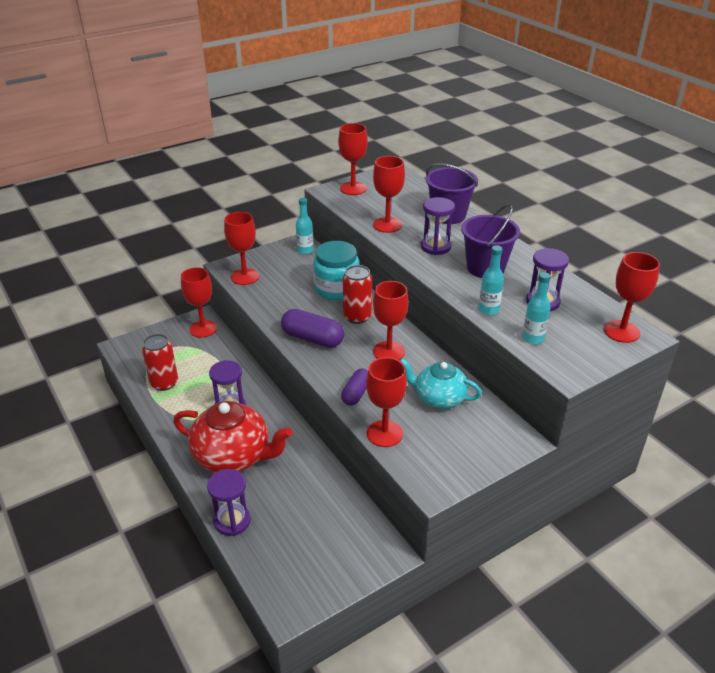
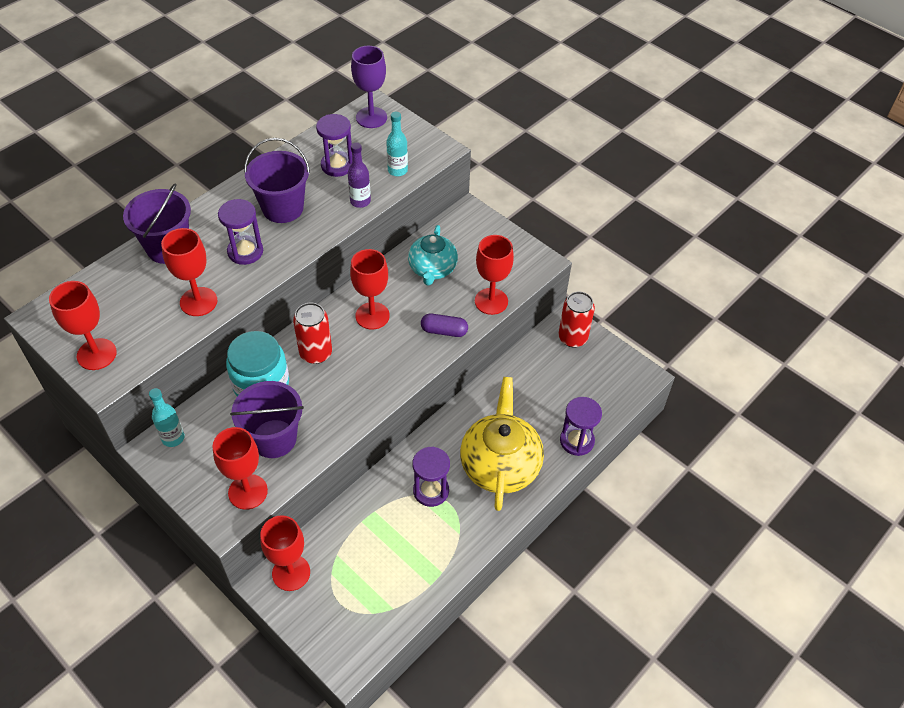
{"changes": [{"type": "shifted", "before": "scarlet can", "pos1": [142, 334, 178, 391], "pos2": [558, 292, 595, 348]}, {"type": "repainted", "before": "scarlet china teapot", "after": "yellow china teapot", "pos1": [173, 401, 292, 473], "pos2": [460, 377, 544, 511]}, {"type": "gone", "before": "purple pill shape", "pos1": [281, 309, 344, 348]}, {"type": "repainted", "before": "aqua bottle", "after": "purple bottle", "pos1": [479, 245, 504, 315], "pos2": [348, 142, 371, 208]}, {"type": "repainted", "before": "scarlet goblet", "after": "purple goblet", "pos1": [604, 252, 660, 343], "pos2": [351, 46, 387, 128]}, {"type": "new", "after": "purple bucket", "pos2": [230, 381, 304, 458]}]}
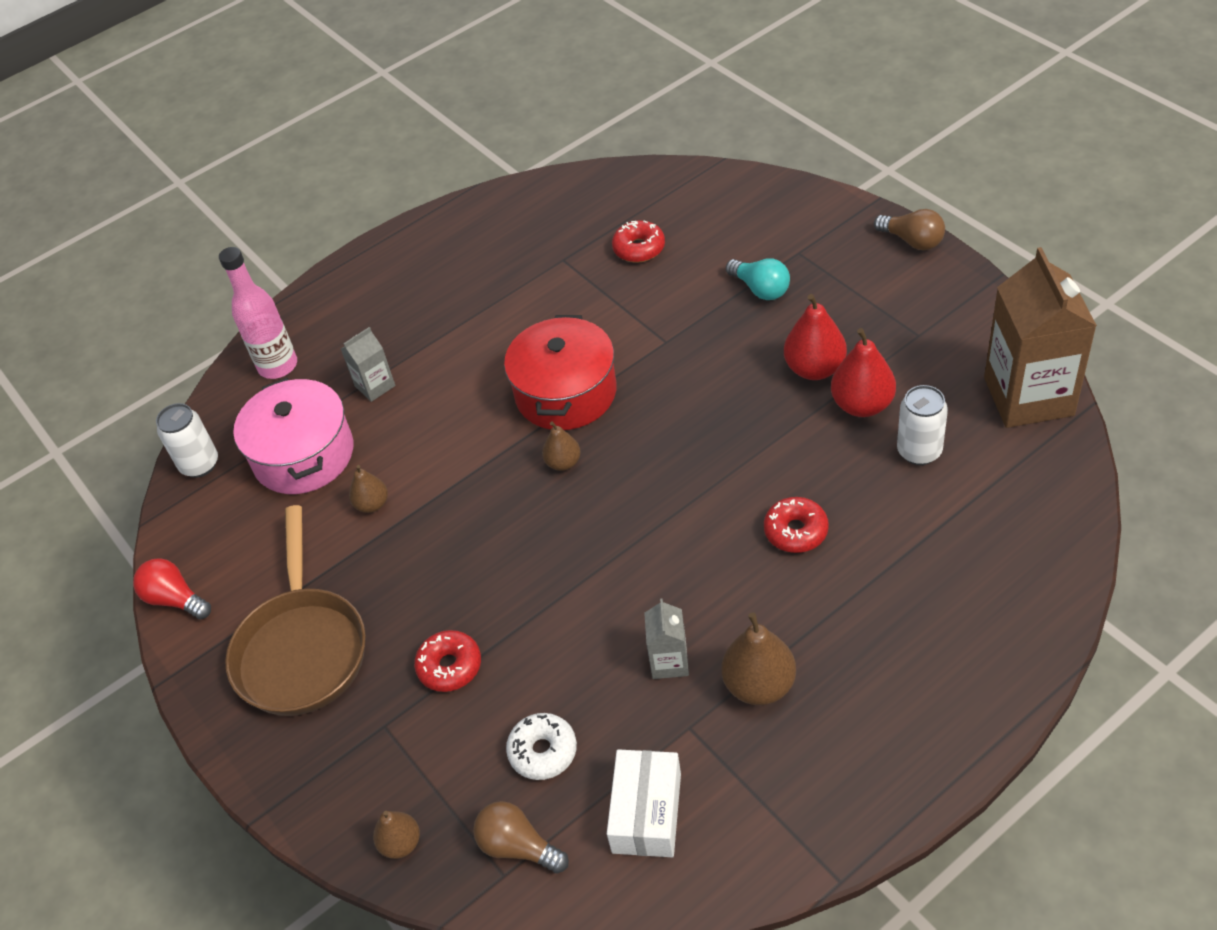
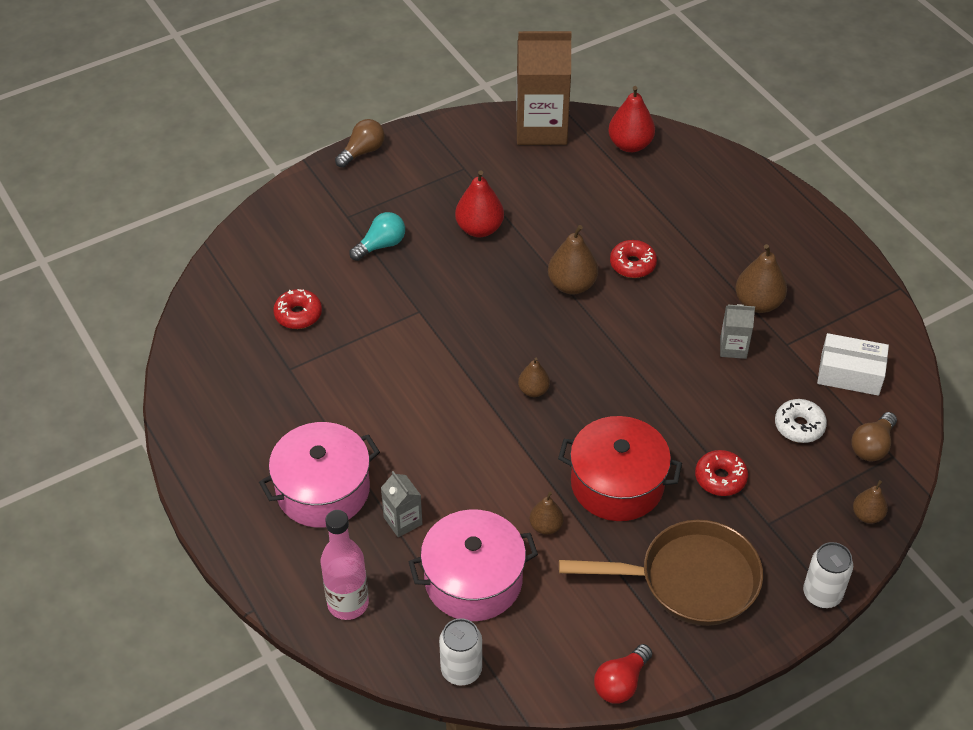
{"changes": [{"type": "shifted", "before": "scarlet stockpot", "pos1": [504, 315, 617, 430], "pos2": [558, 416, 682, 521]}, {"type": "shifted", "before": "scarlet pear", "pos1": [831, 328, 896, 417], "pos2": [608, 86, 655, 152]}, {"type": "shifted", "before": "white can", "pos1": [897, 385, 948, 465], "pos2": [803, 542, 853, 608]}, {"type": "new", "after": "rose-pink stockpot", "pos2": [259, 422, 380, 528]}, {"type": "new", "after": "dark brown pear", "pos2": [548, 225, 598, 294]}]}
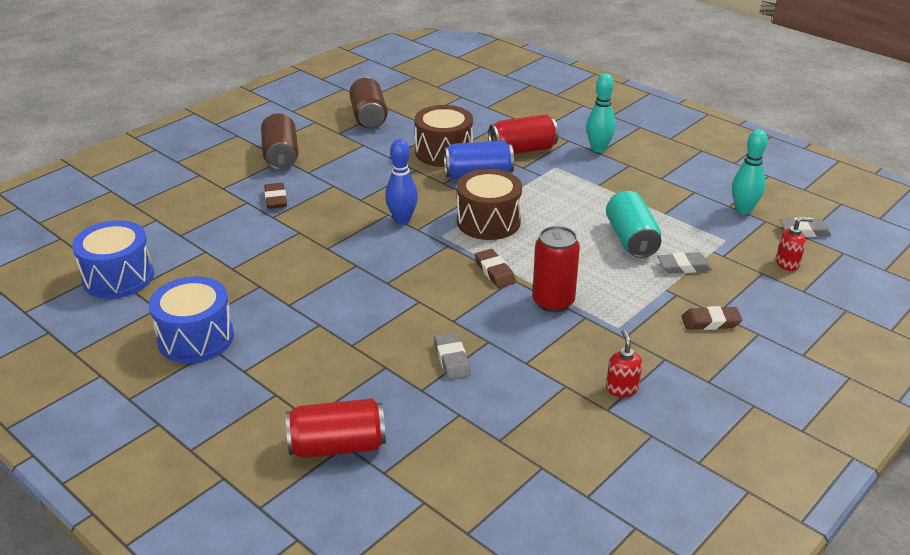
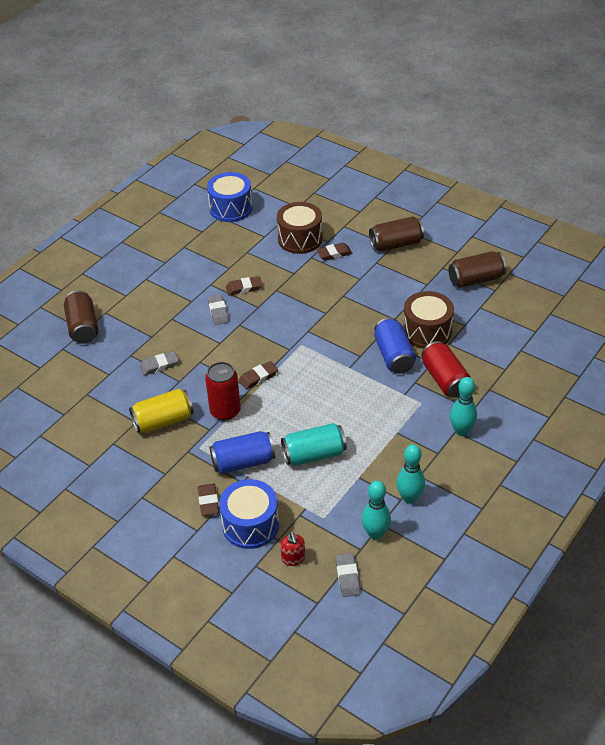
{"changes": [{"type": "shifted", "before": "blue toy drum", "pos1": [149, 276, 234, 363], "pos2": [219, 479, 279, 549]}, {"type": "repainted", "before": "scarlet can", "after": "dark brown can", "pos1": [286, 398, 386, 458], "pos2": [64, 290, 98, 344]}, {"type": "gone", "before": "blue tenpin", "pos1": [385, 139, 418, 225]}, {"type": "shifted", "before": "dark brown toy drum", "pos1": [457, 169, 522, 240], "pos2": [277, 202, 322, 254]}, {"type": "gone", "before": "scarlet pump bottle", "pos1": [606, 330, 642, 397]}, {"type": "shifted", "before": "ash-grey pencil eraser", "pos1": [658, 252, 712, 274], "pos2": [207, 294, 229, 325]}, {"type": "new", "after": "yellow can", "pos2": [129, 389, 194, 433]}, {"type": "new", "after": "blue can", "pos2": [210, 431, 275, 474]}, {"type": "new", "after": "dark brown pencil eraser", "pos2": [226, 276, 262, 295]}, {"type": "new", "after": "aqua tenpin", "pos2": [397, 444, 425, 504]}]}
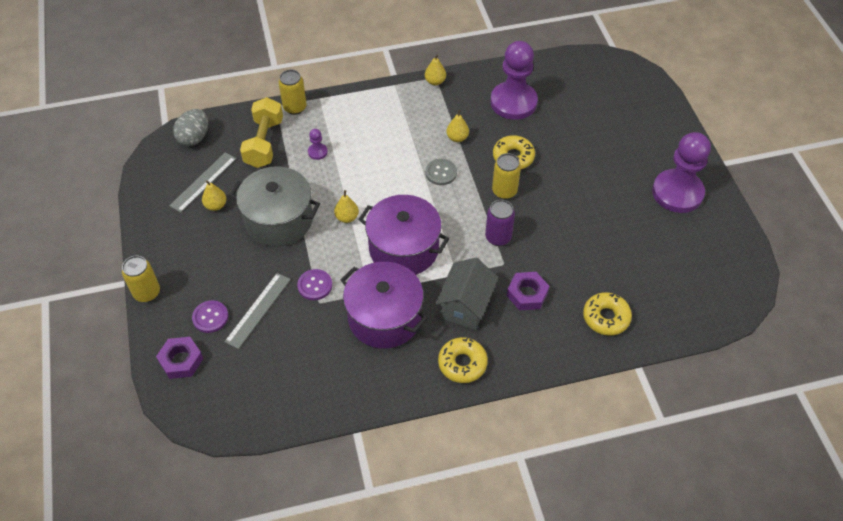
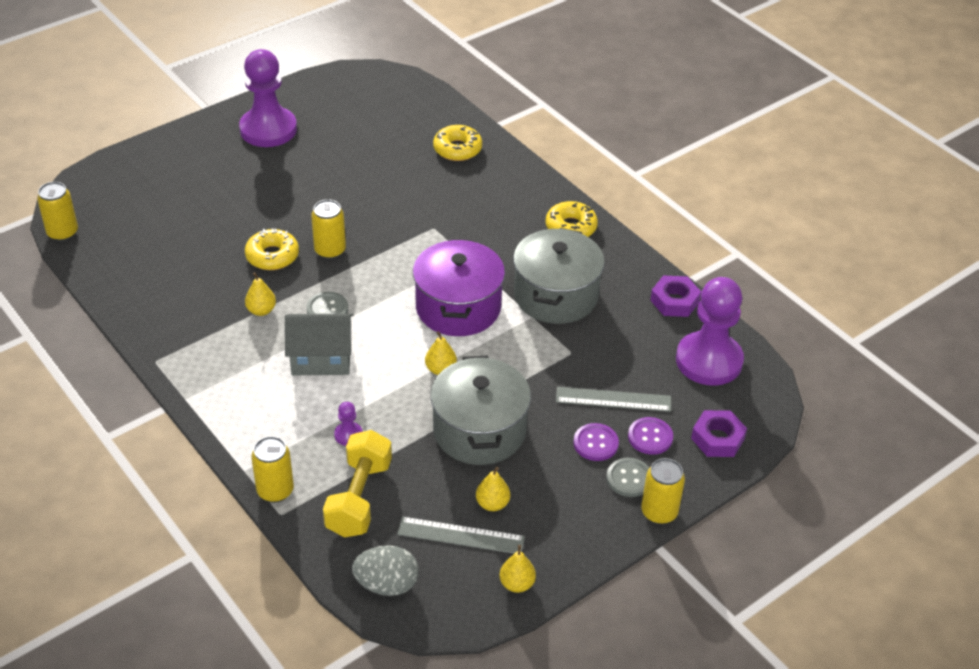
{"changes": [{"type": "rotated", "before": "yellow free weight", "pos1": [240, 97, 283, 168], "pos2": [323, 430, 392, 538], "turn": -60}, {"type": "shifted", "before": "purple button", "pos1": [297, 269, 332, 300], "pos2": [573, 423, 619, 461]}, {"type": "repainted", "before": "purple stockpot", "after": "ash-grey stockpot", "pos1": [341, 262, 428, 349], "pos2": [513, 228, 605, 324]}, {"type": "shifted", "before": "yellow pear", "pos1": [425, 54, 446, 85], "pos2": [500, 545, 536, 593]}, {"type": "shifted", "before": "ash-grey house", "pos1": [435, 258, 498, 330], "pos2": [285, 313, 353, 375]}, {"type": "gone", "before": "purple can", "pos1": [485, 200, 515, 246]}, {"type": "shifted", "before": "purple game pawn", "pos1": [490, 41, 538, 120], "pos2": [676, 277, 744, 386]}, {"type": "shifted", "before": "purple hex nut", "pos1": [507, 272, 549, 311], "pos2": [650, 276, 701, 317]}, {"type": "new", "after": "yellow can", "pos2": [37, 182, 78, 241]}, {"type": "new", "after": "ash-grey button", "pos2": [606, 458, 650, 497]}]}
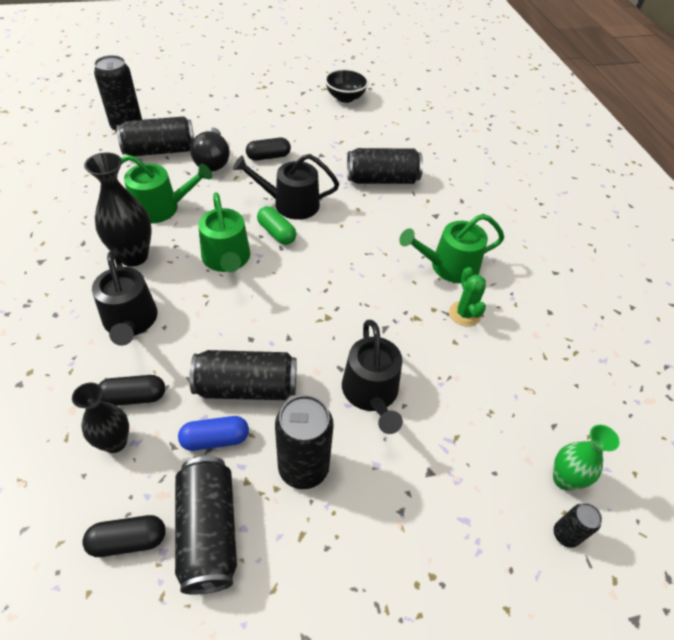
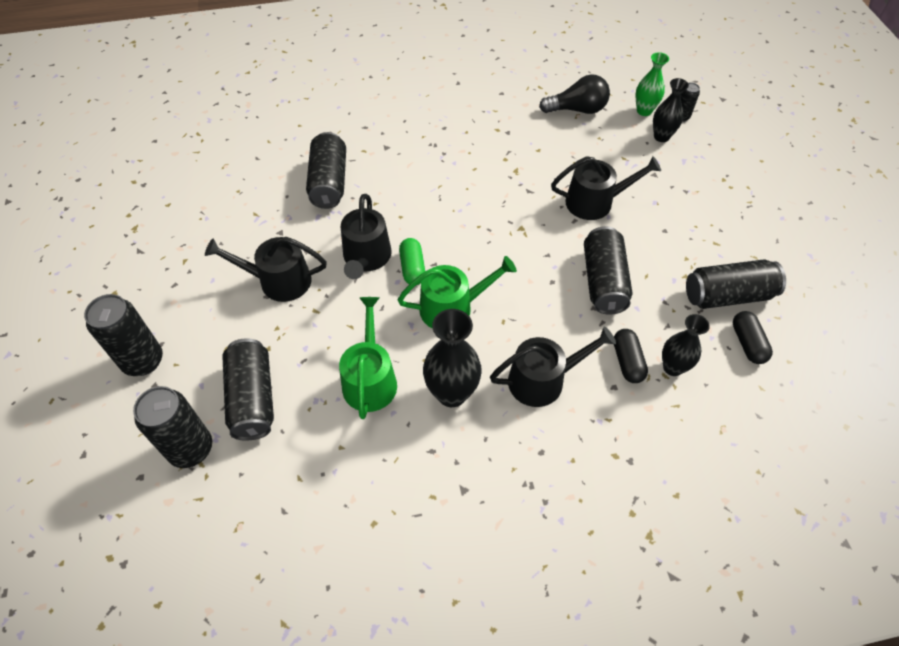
{"changes": [{"type": "gone", "before": "blue pill shape", "pos1": [178, 416, 249, 451]}, {"type": "shifted", "before": "ebony light bulb", "pos1": [190, 127, 230, 172], "pos2": [539, 74, 610, 114]}, {"type": "swapped", "before": "ebony pill shape", "after": "ebony watering can", "pos1": [246, 138, 291, 161], "pos2": [205, 237, 327, 302]}, {"type": "rotated", "before": "emerald pill shape", "pos1": [257, 206, 296, 245], "pos2": [399, 238, 425, 285], "turn": -60}, {"type": "shifted", "before": "ebony can", "pos1": [275, 395, 334, 489], "pos2": [84, 294, 163, 376]}, {"type": "gone", "before": "ebony deep dish", "pos1": [325, 69, 369, 103]}, {"type": "gone", "before": "emerald watering can", "pos1": [399, 214, 504, 283]}, {"type": "gone", "before": "emerald prickly plant", "pos1": [449, 267, 486, 327]}, {"type": "new", "after": "ebony vase", "pos2": [653, 78, 689, 142]}]}
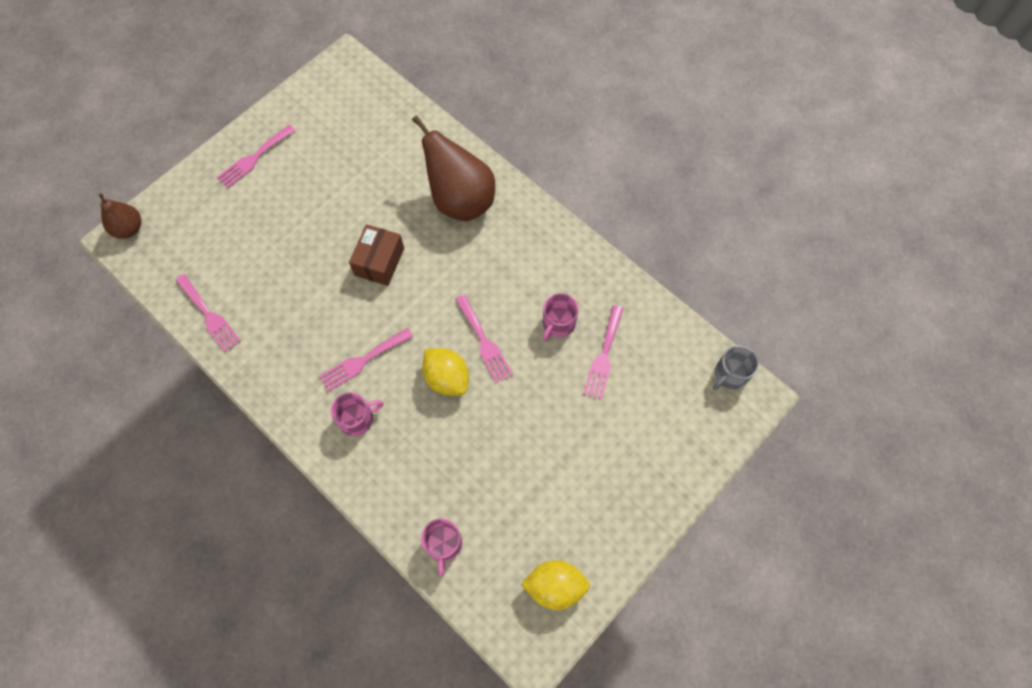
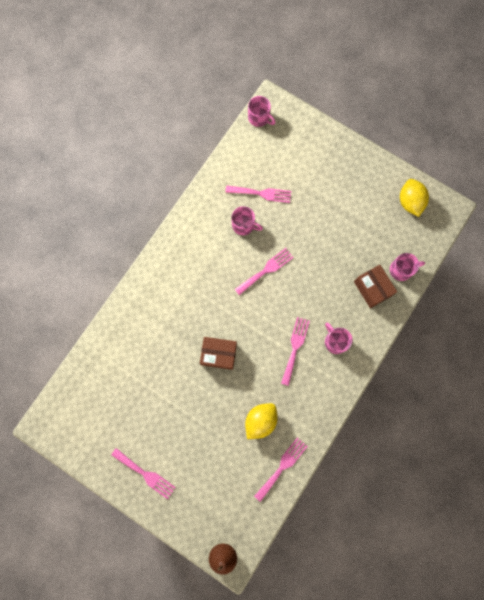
{"changes": [{"type": "rotated", "before": "rose-pink fork", "pos1": [319, 328, 413, 392], "pos2": [281, 317, 310, 386], "turn": -120}, {"type": "gone", "before": "dark brown pear", "pos1": [412, 115, 495, 221]}, {"type": "shifted", "before": "yellow citrus fruit", "pos1": [422, 348, 469, 396], "pos2": [245, 403, 278, 439]}, {"type": "repainted", "before": "ash-grey coffee mug", "after": "rose-pink coffee mug", "pos1": [713, 345, 759, 390], "pos2": [248, 96, 276, 127]}, {"type": "new", "after": "dark brown box", "pos2": [354, 265, 397, 308]}]}
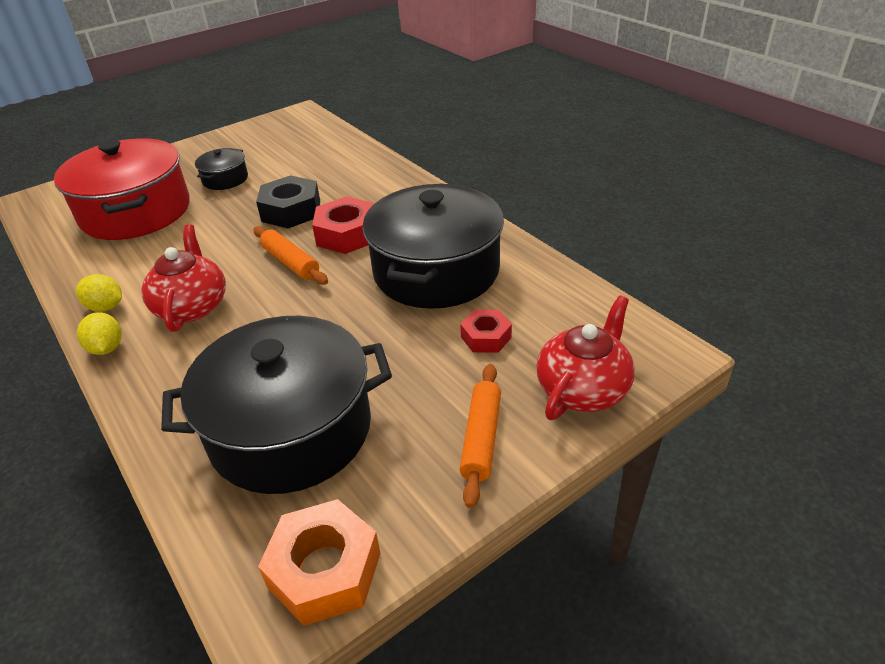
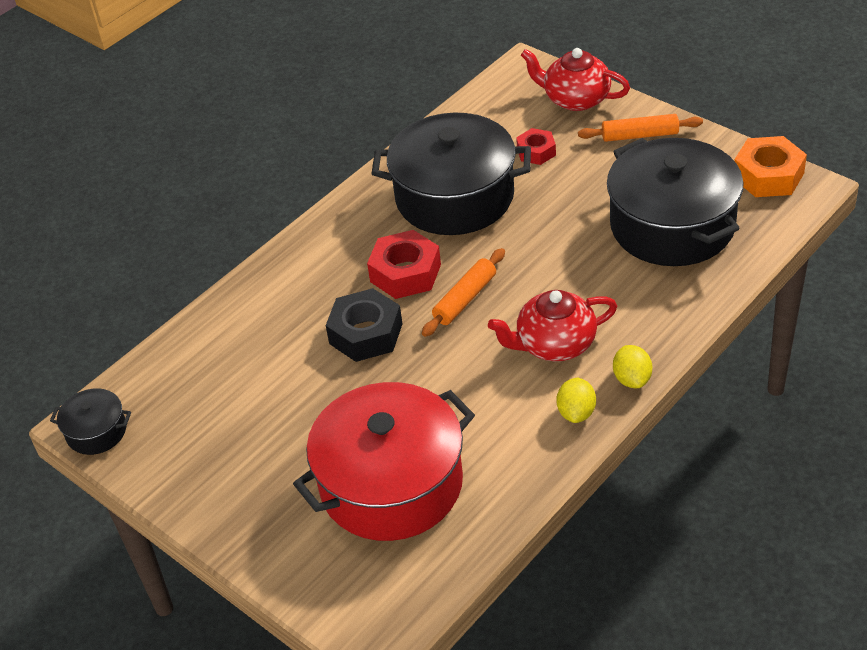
{"changes": [{"type": "rotated", "before": "yellow citrus fruit", "pos1": [77, 312, 122, 355], "pos2": [613, 345, 652, 388], "turn": -60}, {"type": "shifted", "before": "ebony stockpot", "pos1": [195, 148, 248, 190], "pos2": [50, 388, 131, 455]}]}
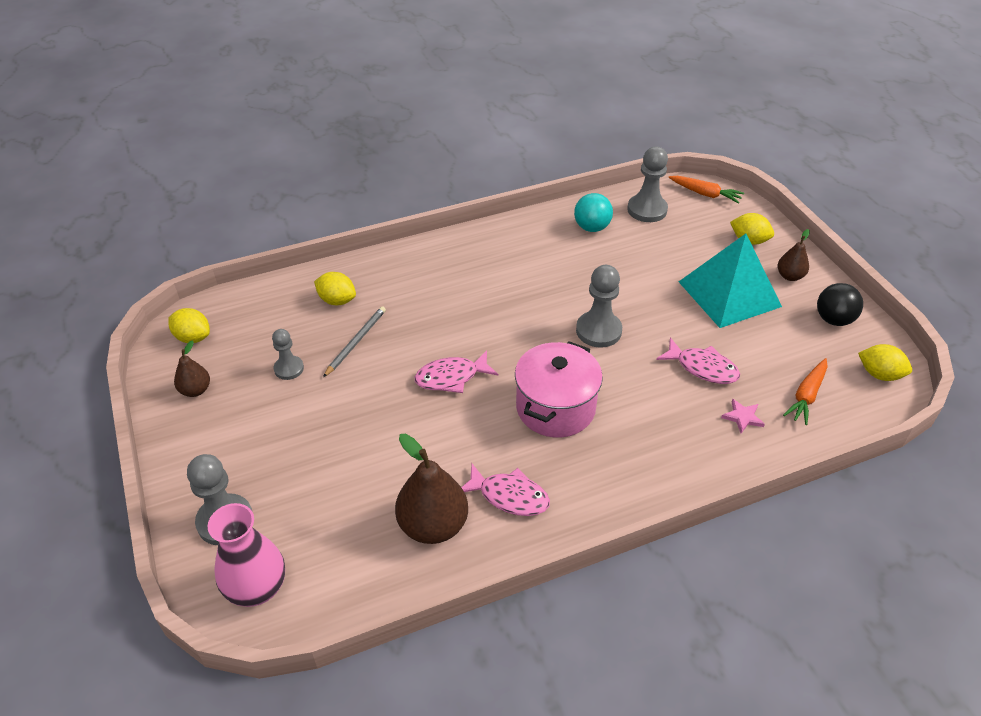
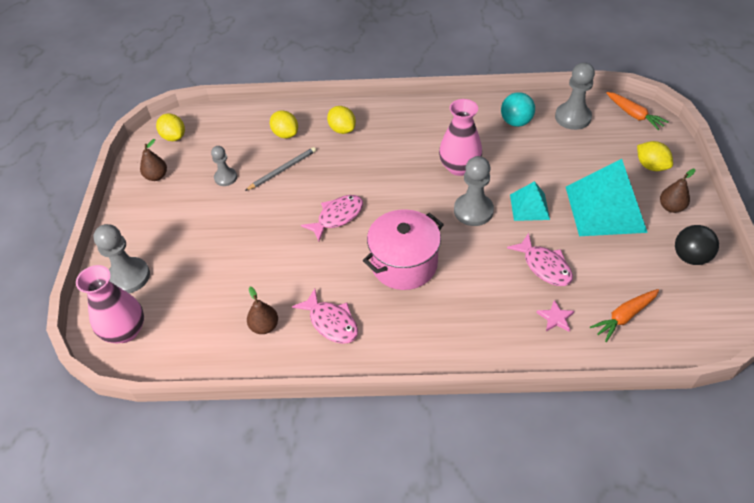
{"changes": [{"type": "scaled", "before": "dark brown pear", "pos1": [395, 434, 468, 544], "pos2": [247, 287, 278, 334], "scale": 0.54}, {"type": "rotated", "before": "rose-pink toy fish", "pos1": [415, 350, 498, 393], "pos2": [301, 195, 363, 241], "turn": 135}, {"type": "shifted", "before": "yellow citrus fruit", "pos1": [858, 344, 912, 381], "pos2": [327, 106, 356, 134]}, {"type": "new", "after": "rose-pink vase", "pos2": [439, 99, 482, 176]}, {"type": "new", "after": "aqua pyramid", "pos2": [510, 181, 550, 221]}]}
